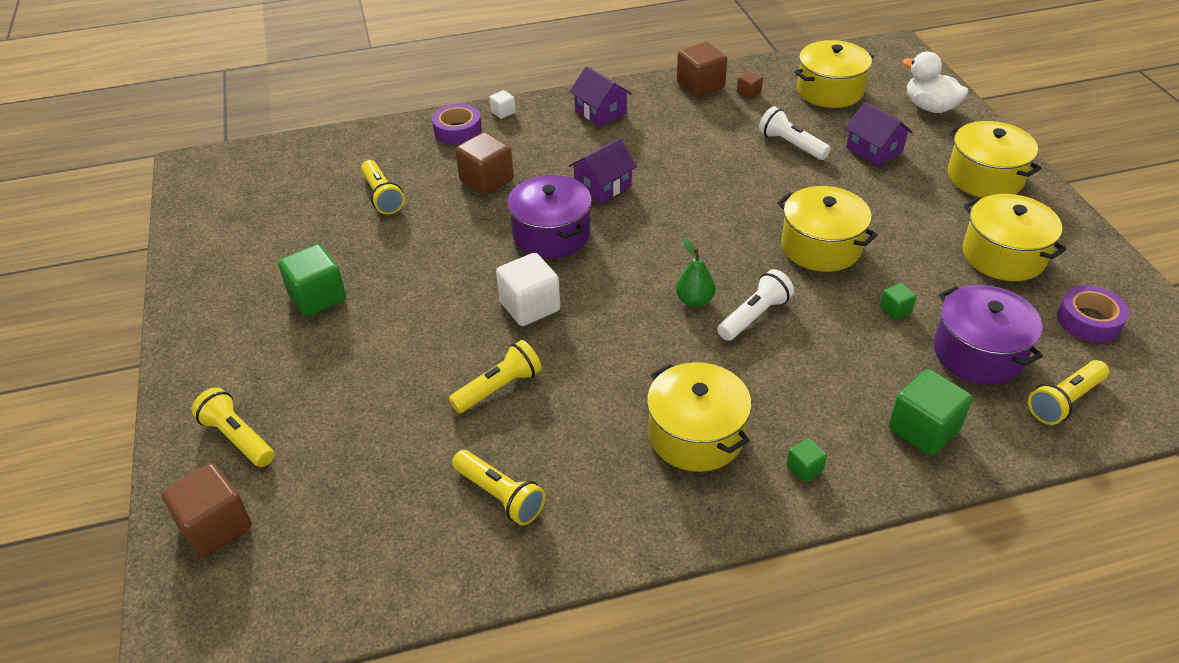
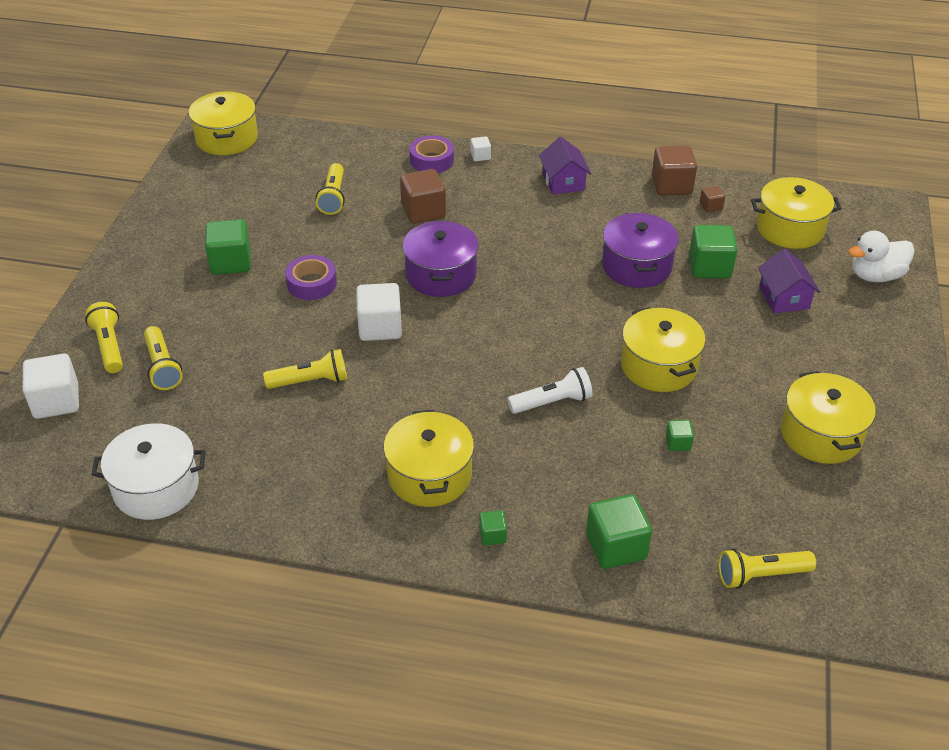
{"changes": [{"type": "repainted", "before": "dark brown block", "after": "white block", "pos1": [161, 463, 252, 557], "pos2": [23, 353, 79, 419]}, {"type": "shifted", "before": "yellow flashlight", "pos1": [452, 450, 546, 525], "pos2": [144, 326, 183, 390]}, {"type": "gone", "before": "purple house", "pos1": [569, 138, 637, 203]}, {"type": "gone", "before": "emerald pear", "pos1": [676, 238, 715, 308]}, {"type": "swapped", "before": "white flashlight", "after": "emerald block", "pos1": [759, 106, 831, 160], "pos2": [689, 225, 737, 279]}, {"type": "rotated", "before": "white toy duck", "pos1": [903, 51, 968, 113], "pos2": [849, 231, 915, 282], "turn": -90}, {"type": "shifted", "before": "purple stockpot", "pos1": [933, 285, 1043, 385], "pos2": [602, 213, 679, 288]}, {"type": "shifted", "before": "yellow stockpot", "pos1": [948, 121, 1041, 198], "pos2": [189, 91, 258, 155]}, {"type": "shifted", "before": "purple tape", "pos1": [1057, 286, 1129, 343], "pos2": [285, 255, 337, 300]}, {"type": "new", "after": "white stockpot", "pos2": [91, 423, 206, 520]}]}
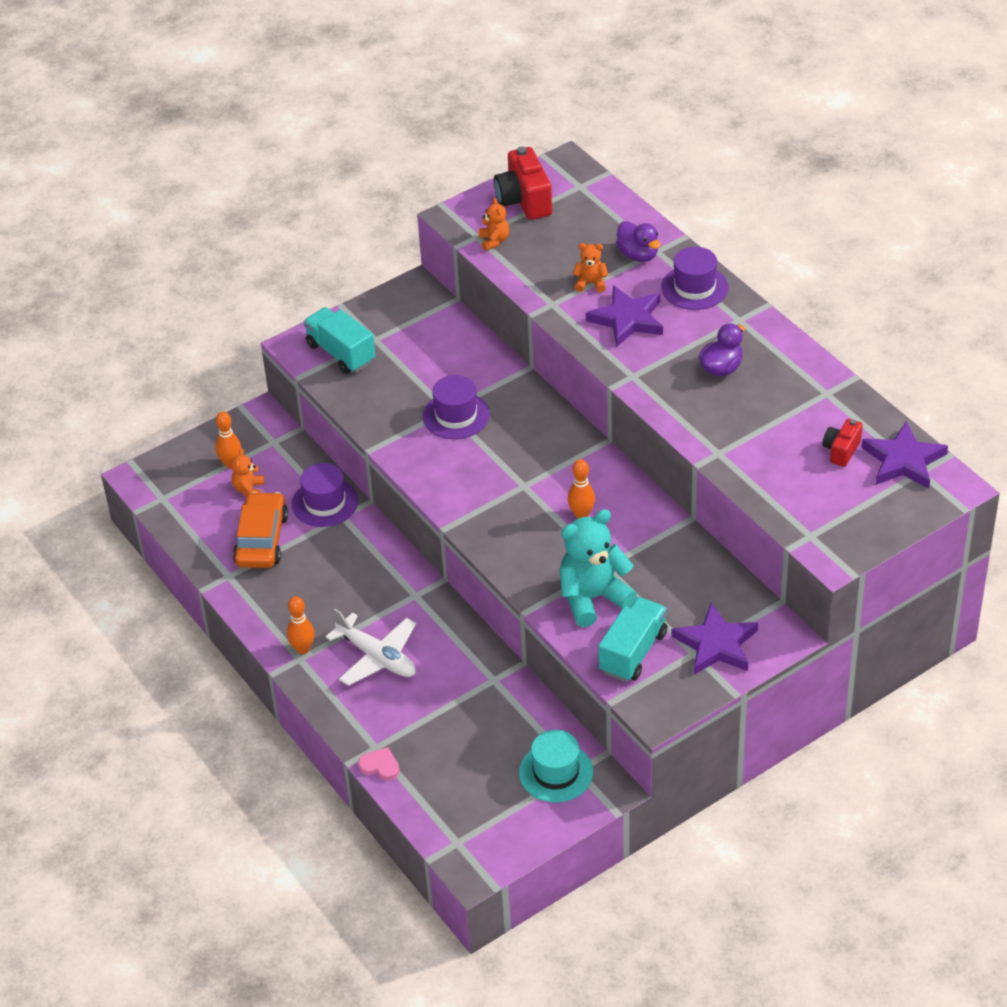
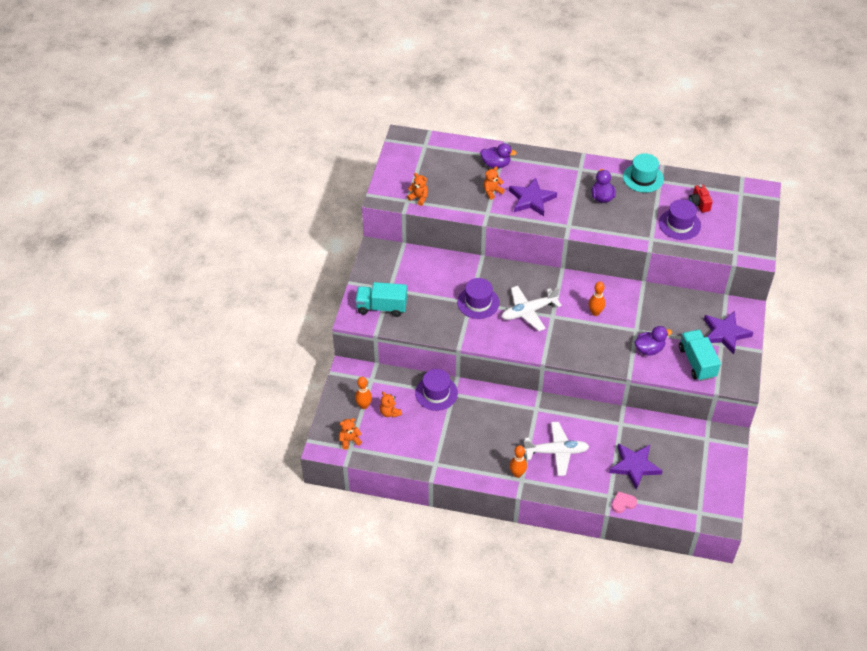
{"changes": [{"type": "gone", "before": "orange automobile", "pos1": [233, 492, 288, 568]}, {"type": "gone", "before": "scarlet camera", "pos1": [494, 146, 552, 220]}, {"type": "shifted", "before": "aqua hat", "pos1": [519, 730, 593, 803], "pos2": [623, 153, 664, 193]}, {"type": "swapped", "before": "aqua teddy", "after": "purple toy duck", "pos1": [559, 509, 637, 627], "pos2": [635, 326, 672, 355]}, {"type": "shifted", "before": "purple hat", "pos1": [661, 247, 728, 310], "pos2": [659, 199, 701, 240]}, {"type": "shifted", "before": "purple five-pointed star", "pos1": [862, 421, 948, 489], "pos2": [609, 443, 663, 490]}, {"type": "new", "after": "orange teddy", "pos2": [339, 418, 362, 450]}, {"type": "new", "after": "white aeroplane", "pos2": [502, 286, 562, 331]}]}
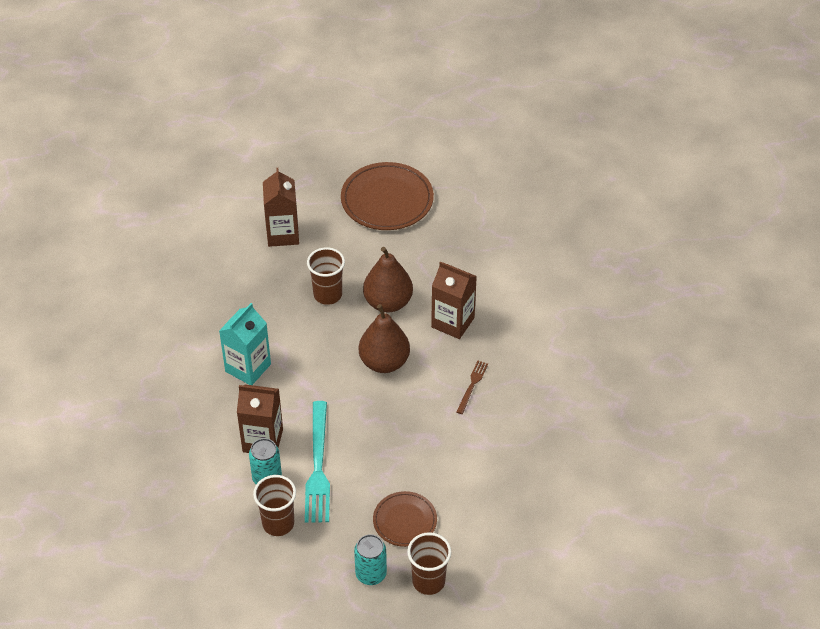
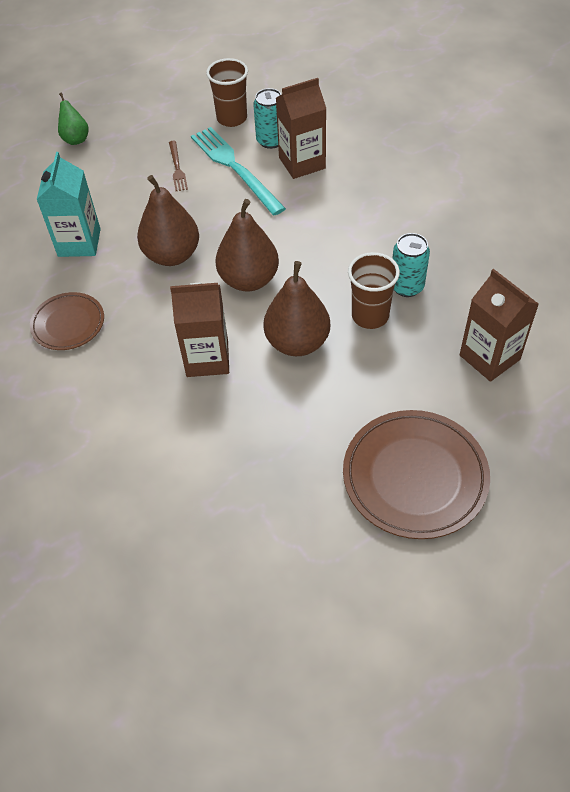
{"changes": [{"type": "shifted", "before": "aqua juice carton", "pos1": [219, 303, 271, 385], "pos2": [37, 152, 100, 257]}, {"type": "shifted", "before": "aqua can", "pos1": [354, 534, 387, 585], "pos2": [392, 233, 430, 297]}, {"type": "shifted", "before": "dark brown plate", "pos1": [373, 491, 437, 547], "pos2": [30, 292, 104, 350]}, {"type": "swapped", "before": "dark brown beaker", "after": "emerald pear", "pos1": [407, 532, 451, 595], "pos2": [58, 93, 89, 145]}, {"type": "shifted", "before": "dark brown fork", "pos1": [456, 361, 488, 414], "pos2": [169, 141, 188, 191]}, {"type": "new", "after": "dark brown pear", "pos2": [137, 175, 199, 266]}]}
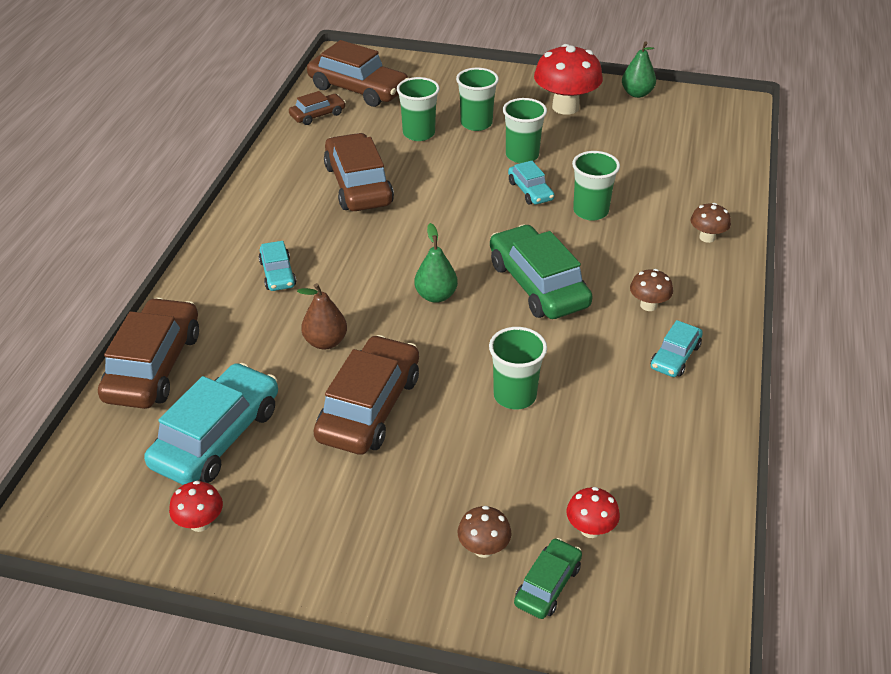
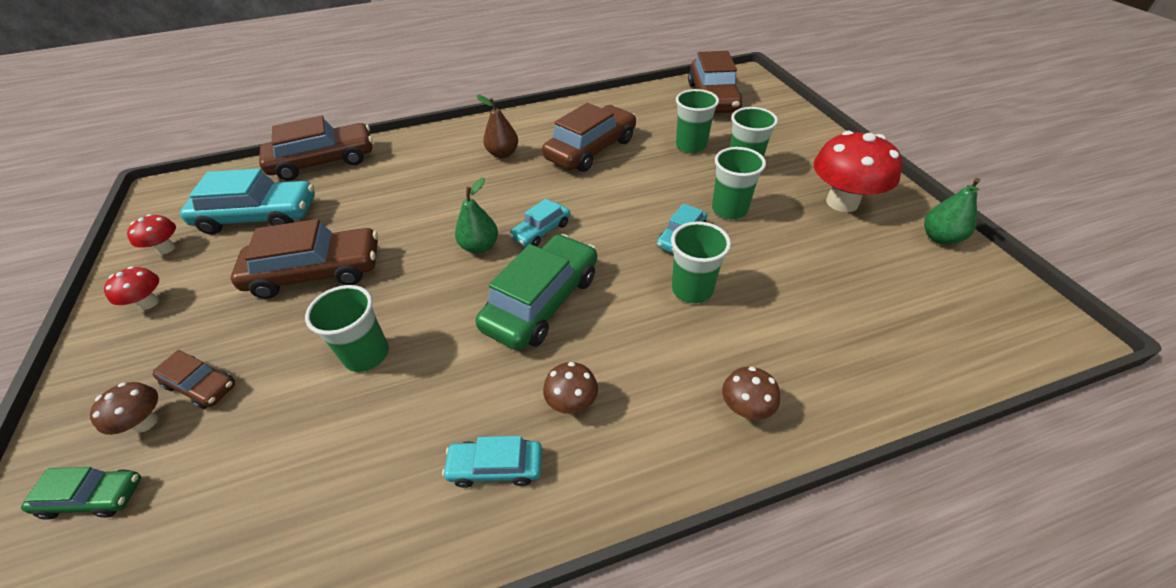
{"changes": [{"type": "shifted", "before": "aqua automobile", "pos1": [259, 241, 296, 291], "pos2": [509, 199, 570, 247]}, {"type": "shifted", "before": "dark brown automobile", "pos1": [289, 91, 346, 125], "pos2": [153, 350, 235, 409]}, {"type": "shifted", "before": "dark brown pear", "pos1": [297, 283, 347, 349], "pos2": [477, 95, 518, 158]}, {"type": "shifted", "before": "scarlet fungus", "pos1": [567, 487, 620, 538], "pos2": [104, 266, 159, 310]}]}
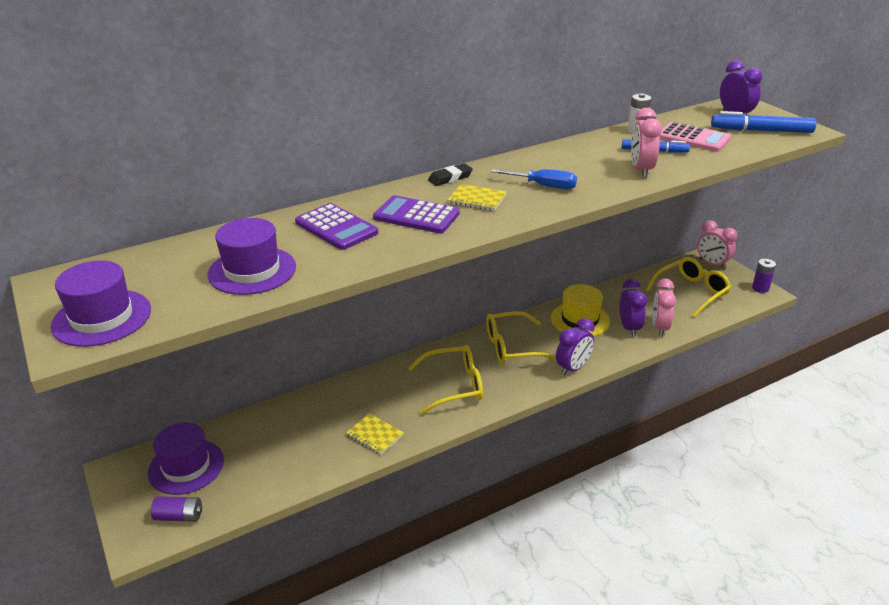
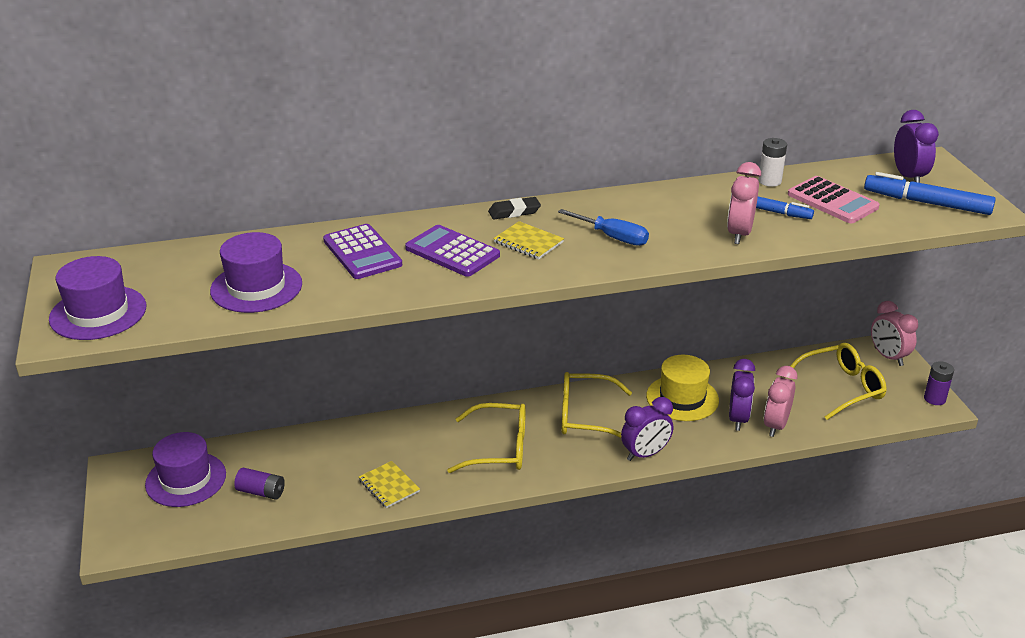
{"changes": [{"type": "shifted", "before": "purple power cell", "pos1": [151, 496, 202, 522], "pos2": [234, 468, 285, 500]}]}
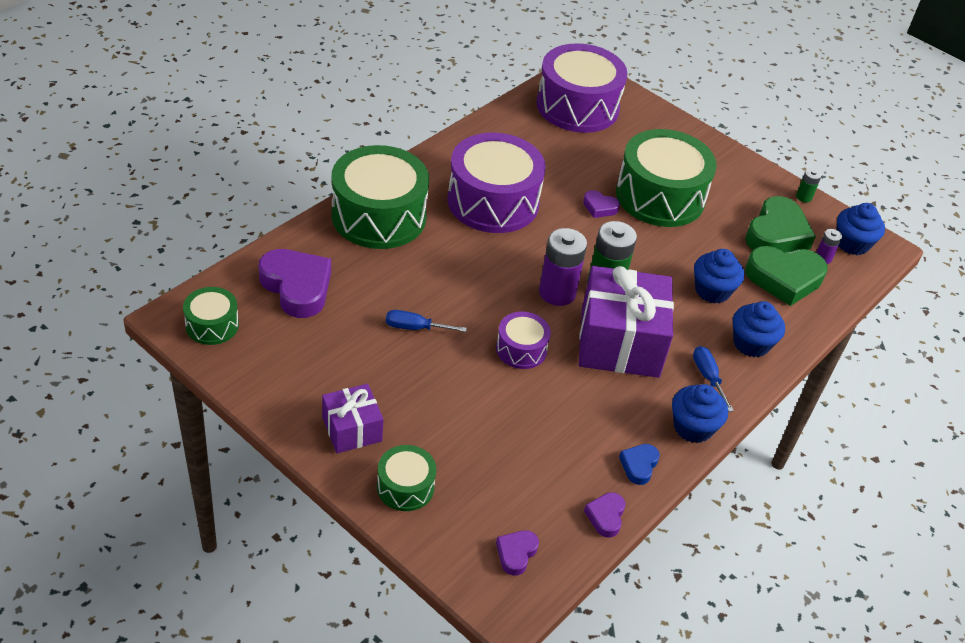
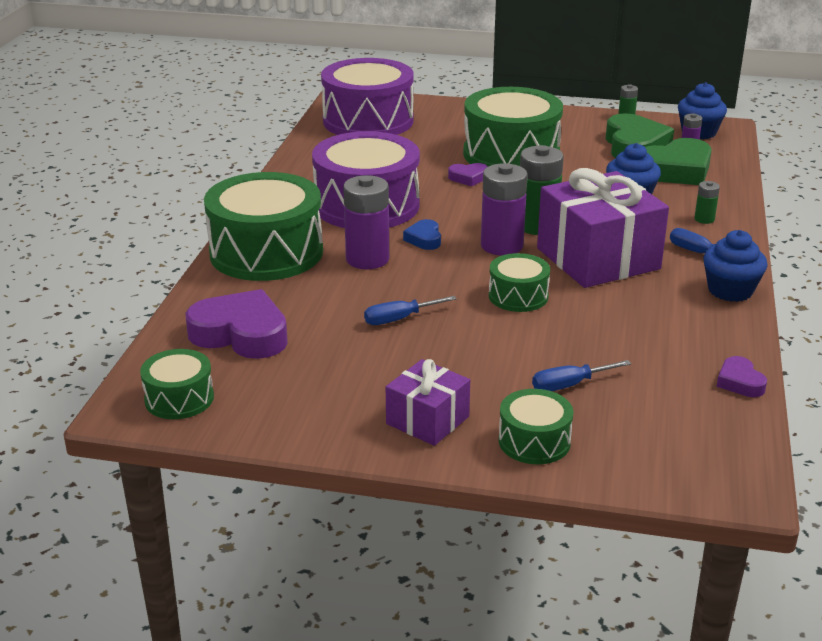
{"changes": [{"type": "repainted", "before": "purple toy drum", "after": "emerald toy drum", "pos1": [496, 311, 551, 369], "pos2": [489, 253, 550, 312]}, {"type": "gone", "before": "purple heart", "pos1": [496, 530, 539, 576]}, {"type": "shifted", "before": "blue heart", "pos1": [619, 444, 660, 485], "pos2": [403, 219, 441, 250]}, {"type": "swapped", "before": "blue muffin", "after": "emerald power cell", "pos1": [733, 301, 785, 357], "pos2": [694, 181, 720, 224]}, {"type": "new", "after": "purple power cell", "pos2": [343, 175, 389, 269]}, {"type": "new", "after": "blue screwdriver", "pos2": [532, 360, 631, 391]}]}
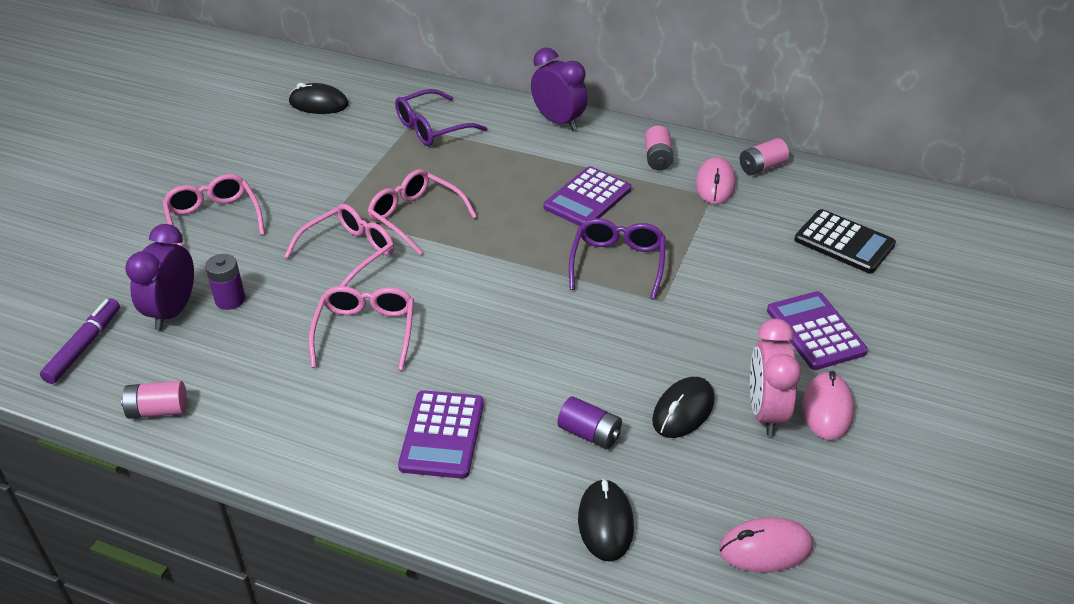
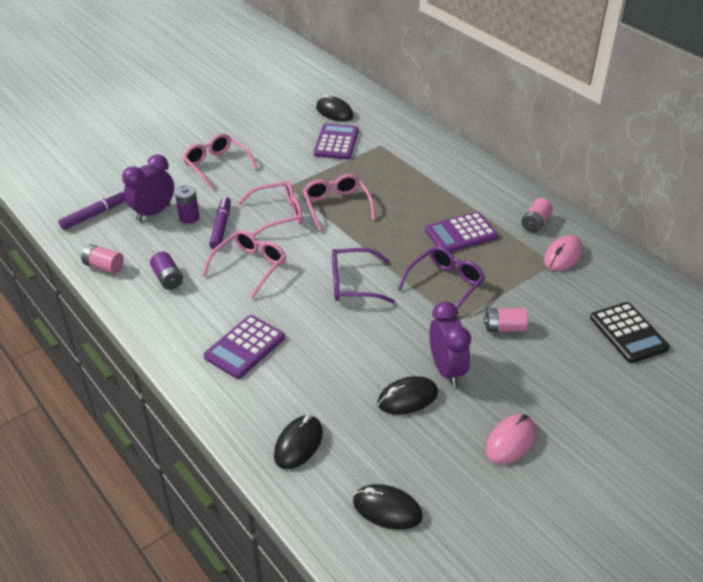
{"changes": [{"type": "rotated", "before": "rose-pink glasses", "pos1": [162, 174, 265, 247], "pos2": [183, 134, 258, 190], "turn": -45}, {"type": "shifted", "before": "purple glasses", "pos1": [395, 89, 488, 146], "pos2": [332, 248, 395, 303]}, {"type": "shifted", "before": "purple clock", "pos1": [531, 47, 587, 131], "pos2": [429, 302, 471, 387]}, {"type": "shifted", "before": "purple power cell", "pos1": [557, 396, 622, 449], "pos2": [150, 252, 183, 290]}, {"type": "repainted", "before": "rose-pink mouse", "after": "ebony mouse", "pos1": [719, 517, 813, 573], "pos2": [353, 484, 423, 530]}, {"type": "shifted", "before": "rose-pink power cell", "pos1": [740, 138, 789, 175], "pos2": [484, 308, 528, 332]}, {"type": "gone", "before": "rose-pink clock", "pos1": [750, 319, 801, 436]}, {"type": "shifted", "before": "purple pocket calculator", "pos1": [767, 291, 868, 370], "pos2": [313, 123, 359, 160]}, {"type": "new", "after": "purple felt pen", "pos2": [209, 197, 231, 249]}]}
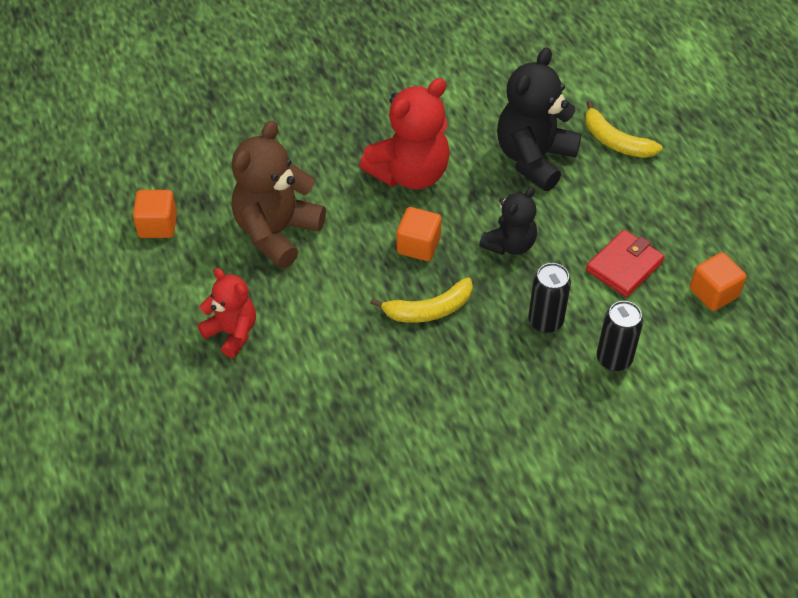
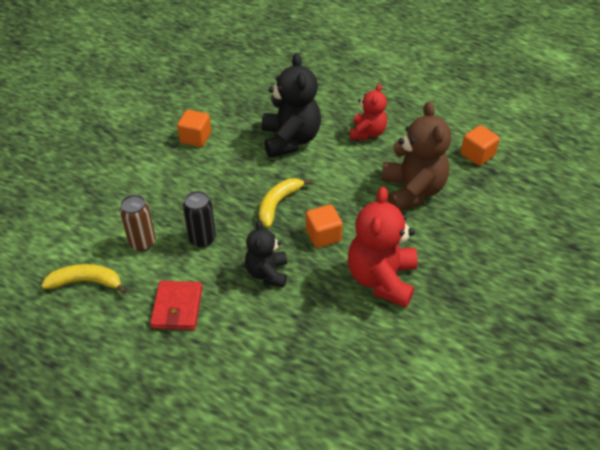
{"changes": [{"type": "rotated", "before": "scarlet teddy", "pos1": [198, 268, 256, 358], "pos2": [350, 84, 387, 140], "turn": -75}, {"type": "shifted", "before": "ebony teddy", "pos1": [497, 47, 582, 191], "pos2": [262, 53, 321, 158]}, {"type": "shifted", "before": "yellow banana fruit", "pos1": [585, 100, 662, 158], "pos2": [41, 264, 127, 294]}, {"type": "repainted", "before": "ebony can", "after": "dark brown can", "pos1": [597, 301, 643, 371], "pos2": [120, 194, 156, 251]}, {"type": "shifted", "before": "orange block", "pos1": [690, 252, 746, 311], "pos2": [177, 110, 211, 147]}]}
